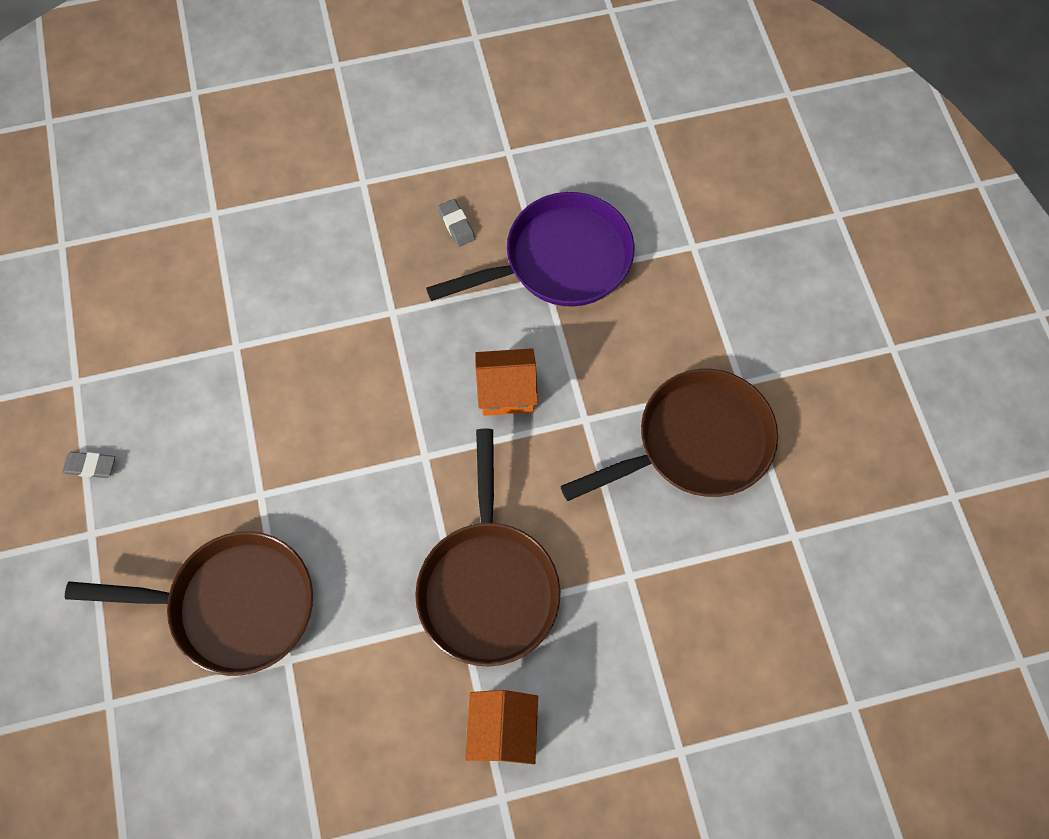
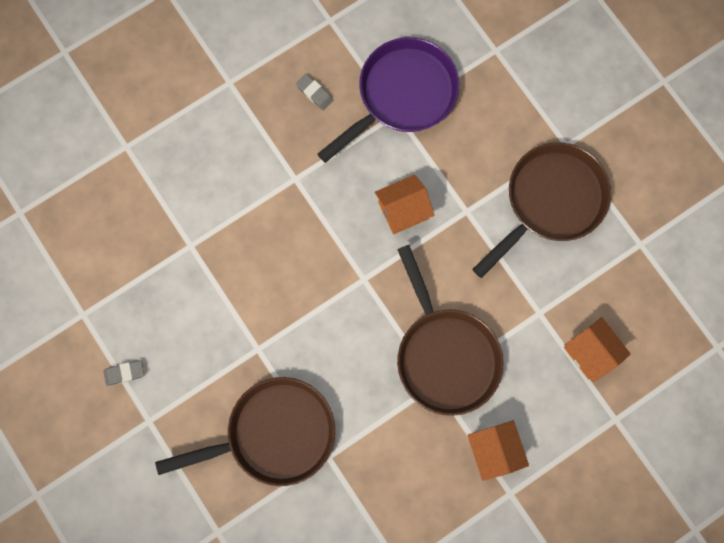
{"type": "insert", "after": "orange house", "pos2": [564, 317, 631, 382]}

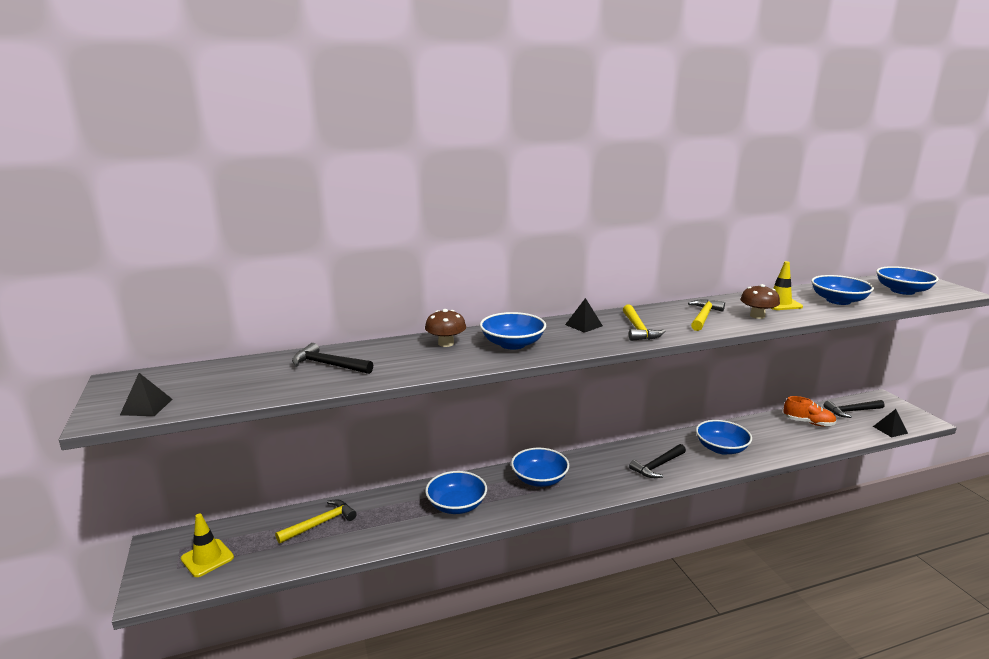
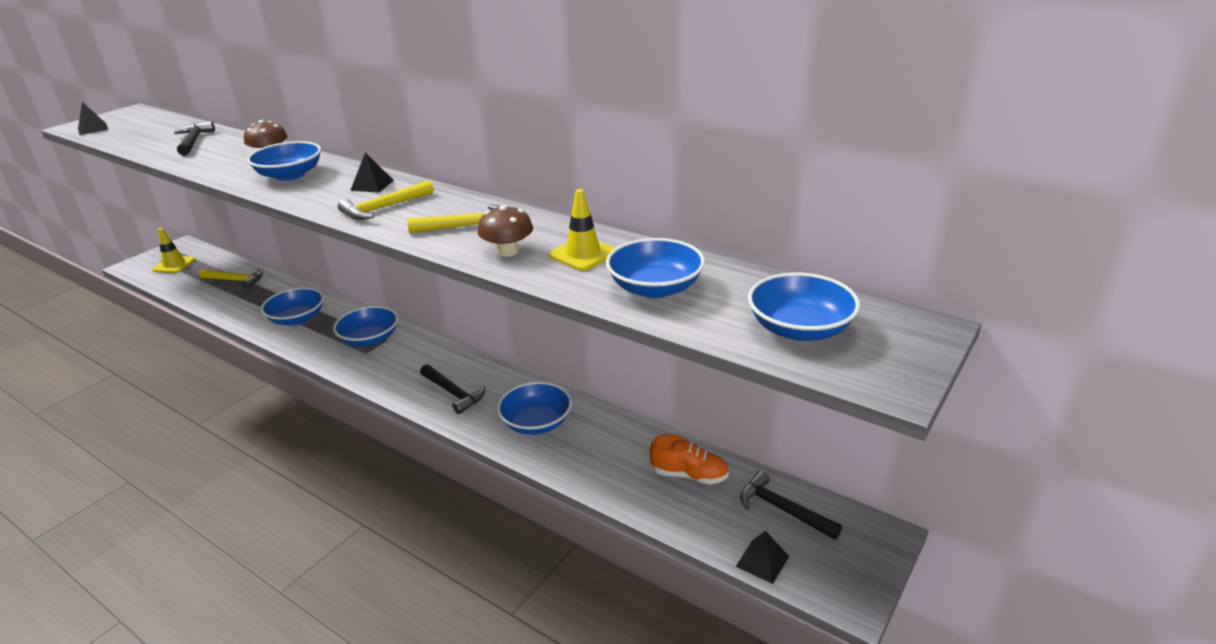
{"type": "rotate", "before": "black hammer", "pos1": [629, 444, 686, 478], "pos2": [420, 364, 485, 414], "turn": -150}
{"type": "rotate", "before": "orange shoe", "pos1": [783, 396, 836, 426], "pos2": [650, 434, 729, 485], "turn": -60}

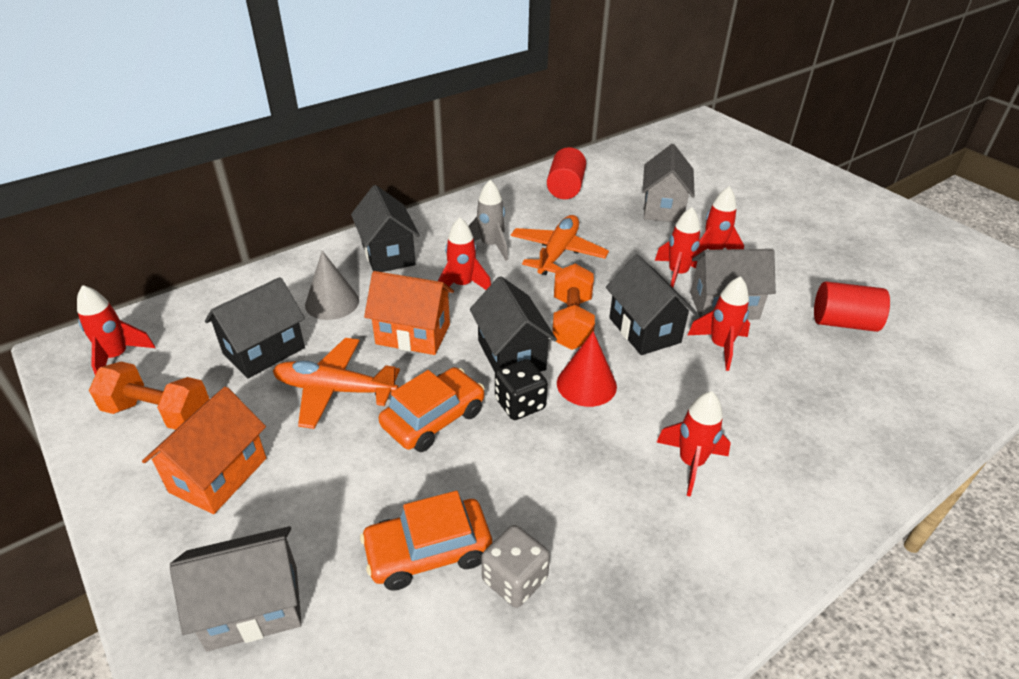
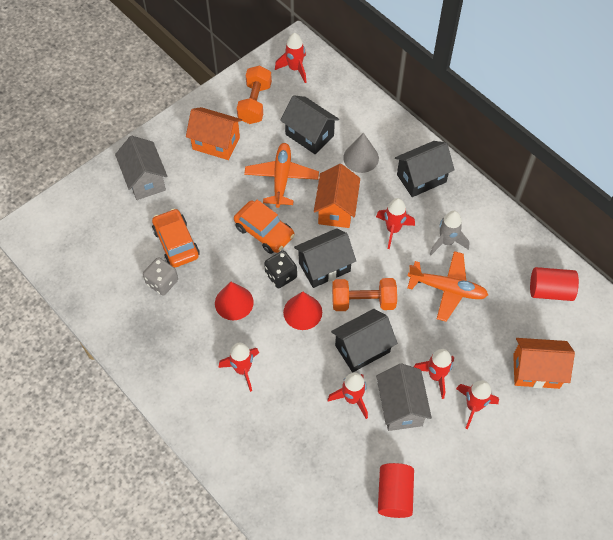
{"type": "insert", "after": "red cone", "pos2": [215, 282, 254, 320]}
{"type": "recolor", "before": "grey house", "after": "orange house", "pos1": [643, 144, 695, 223], "pos2": [513, 338, 575, 389]}

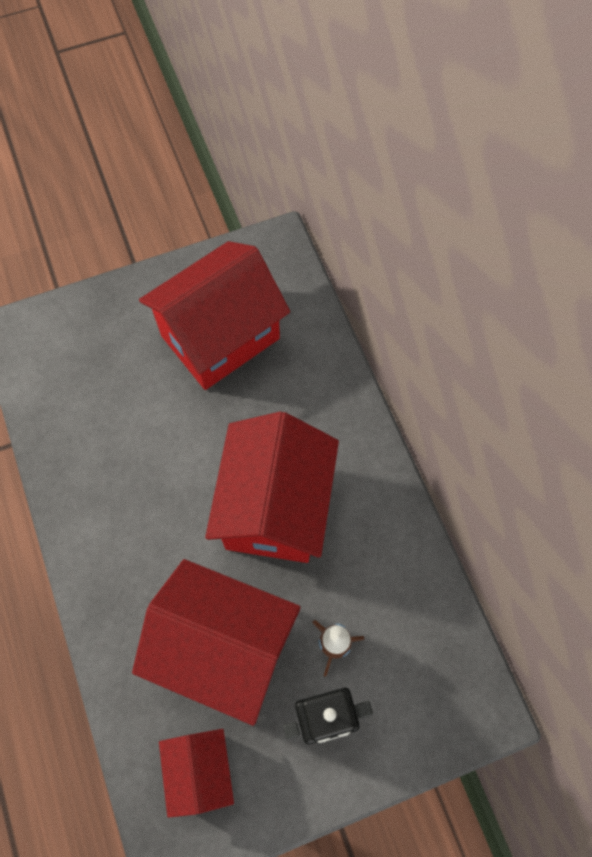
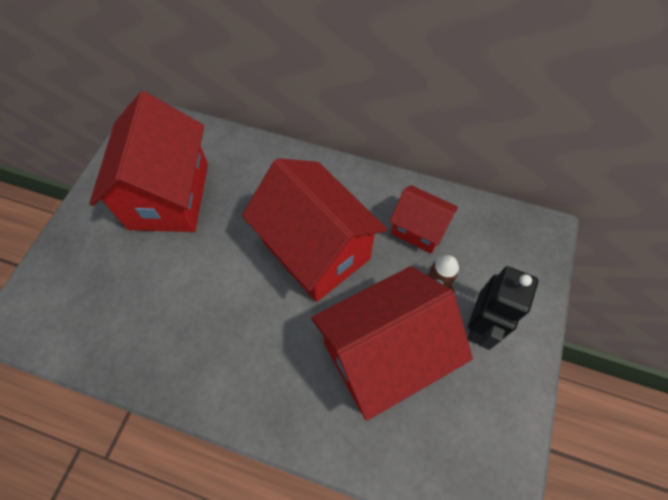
{"type": "move", "before": "red house", "pos1": [159, 729, 234, 818], "pos2": [389, 185, 458, 253]}

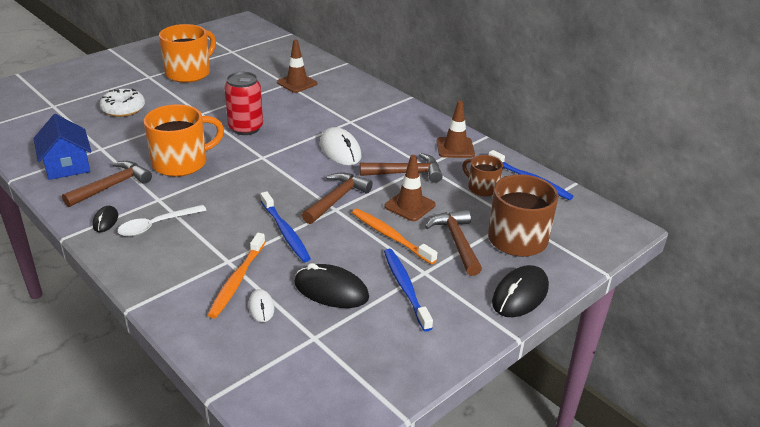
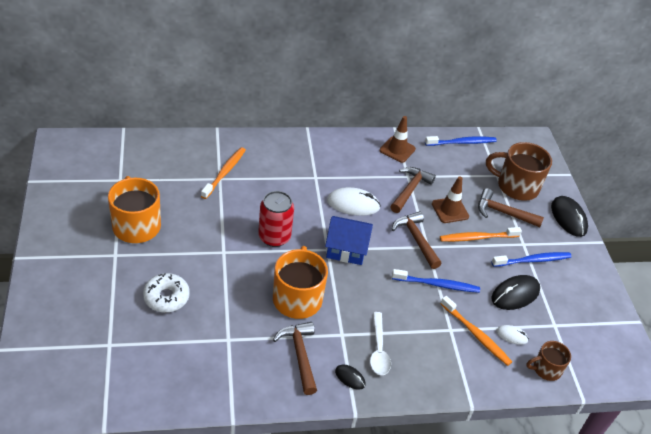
{"type": "replace", "before": "brown traffic cone", "after": "orange toothbrush", "pos1": [277, 39, 317, 93], "pos2": [201, 147, 246, 199]}
{"type": "move", "before": "blue house", "pos1": [34, 114, 92, 180], "pos2": [325, 216, 373, 265]}
{"type": "rotate", "before": "blue toothbrush", "pos1": [384, 249, 433, 332], "pos2": [492, 252, 572, 267], "turn": 150}
{"type": "move", "before": "brown mug", "pos1": [462, 155, 503, 196], "pos2": [526, 341, 571, 381]}

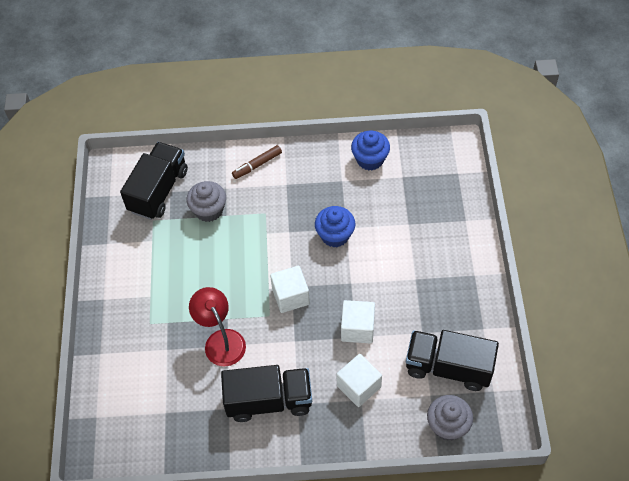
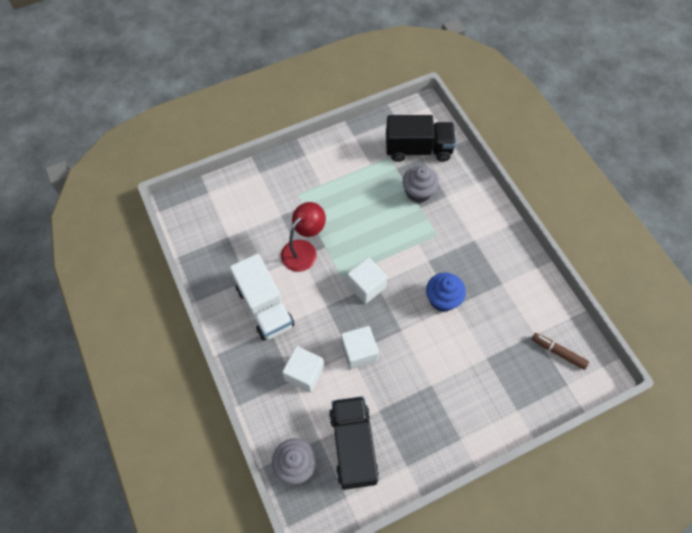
{"type": "recolor", "before": "black truck", "after": "white truck", "pos1": [221, 365, 312, 422], "pos2": [230, 254, 294, 341]}
{"type": "move", "before": "brown marker", "pos1": [232, 145, 282, 179], "pos2": [532, 333, 589, 370]}
{"type": "delete", "before": "blue cupcake", "pos1": [351, 131, 390, 171]}

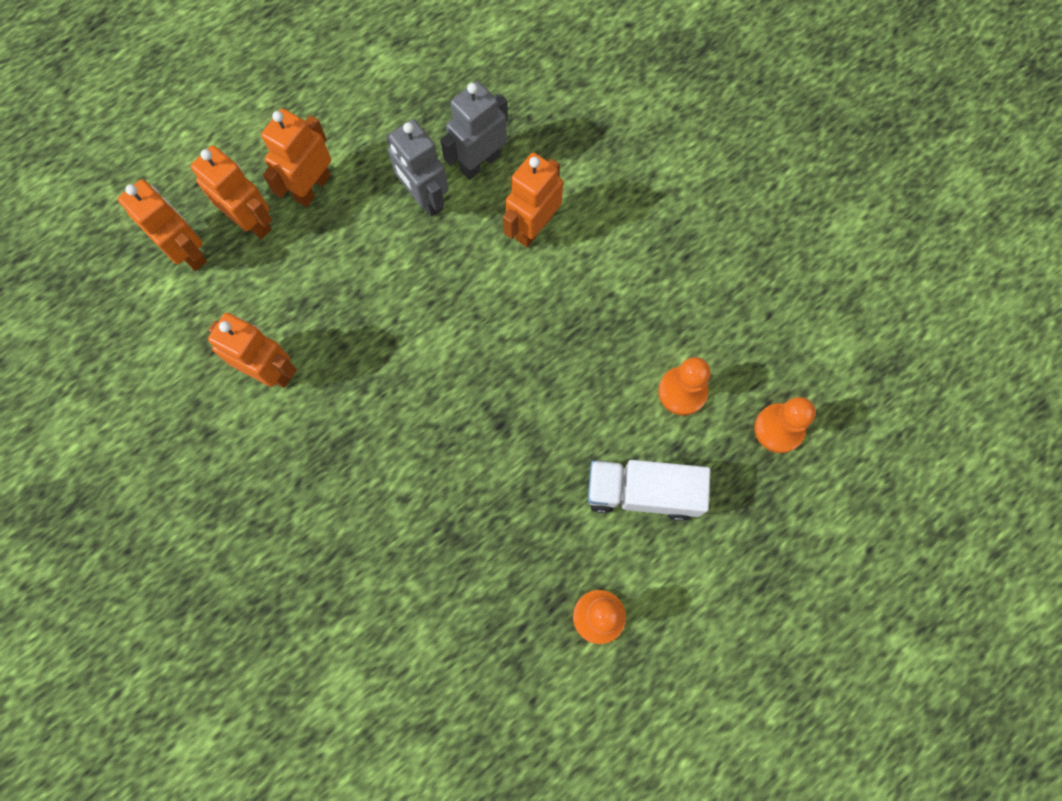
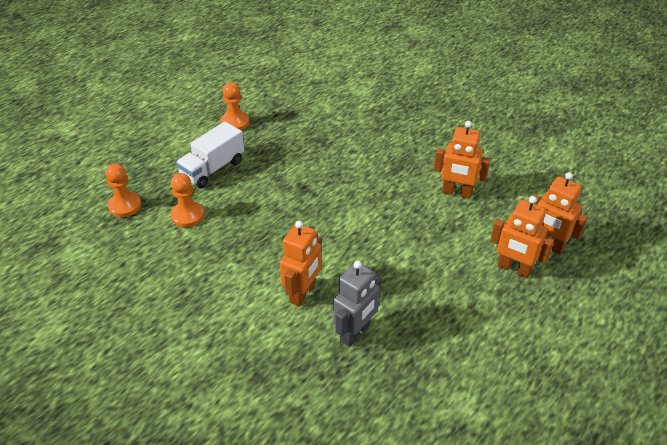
{"type": "rotate", "before": "white truck", "pos1": [588, 460, 711, 521], "pos2": [176, 122, 244, 188], "turn": 135}
{"type": "delete", "before": "orange robot", "pos1": [261, 109, 331, 207]}
{"type": "delete", "before": "grey robot", "pos1": [386, 119, 448, 217]}

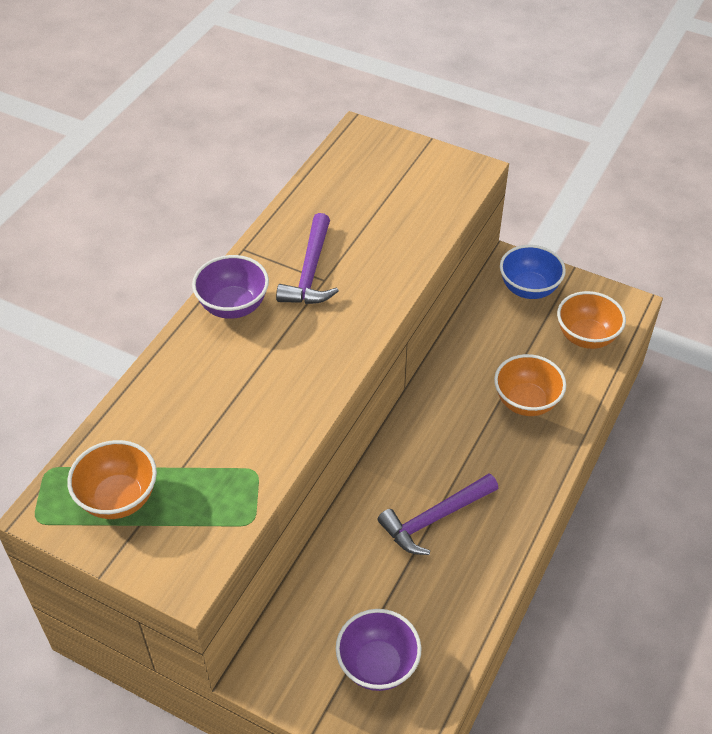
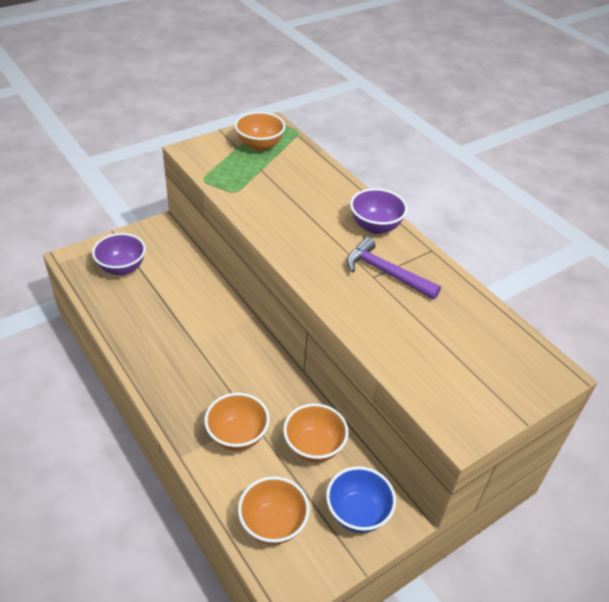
{"type": "insert", "after": "orange bowl", "pos2": [283, 404, 349, 462]}
{"type": "delete", "before": "purple hammer", "pos1": [378, 474, 498, 555]}

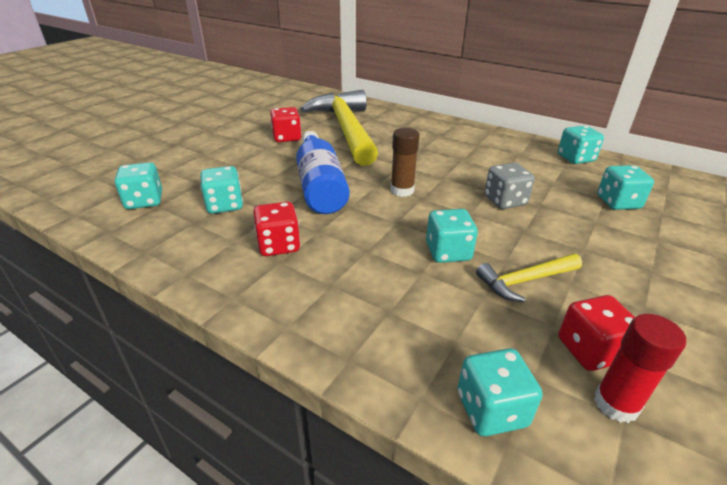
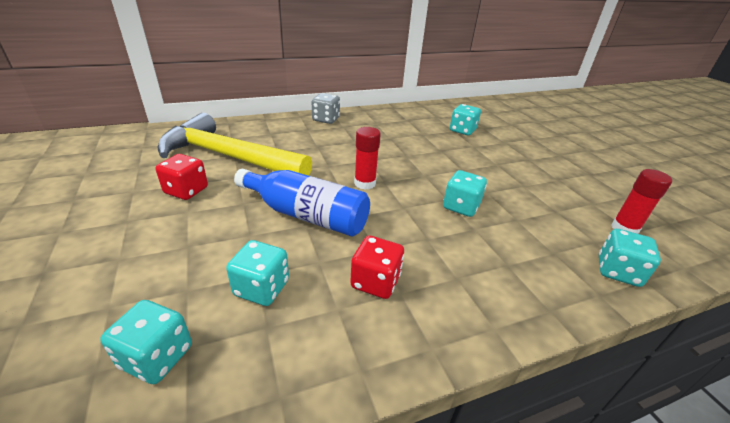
{"type": "move", "before": "grey dice", "pos1": [485, 163, 535, 209], "pos2": [312, 93, 340, 124]}
{"type": "recolor", "before": "brown glue stick", "after": "red glue stick", "pos1": [391, 128, 420, 197], "pos2": [354, 127, 381, 190]}
{"type": "delete", "before": "yellow hammer", "pos1": [476, 254, 582, 302]}
{"type": "delete", "before": "turquoise dice", "pos1": [558, 126, 604, 164]}
{"type": "delete", "before": "red dice", "pos1": [558, 295, 635, 371]}

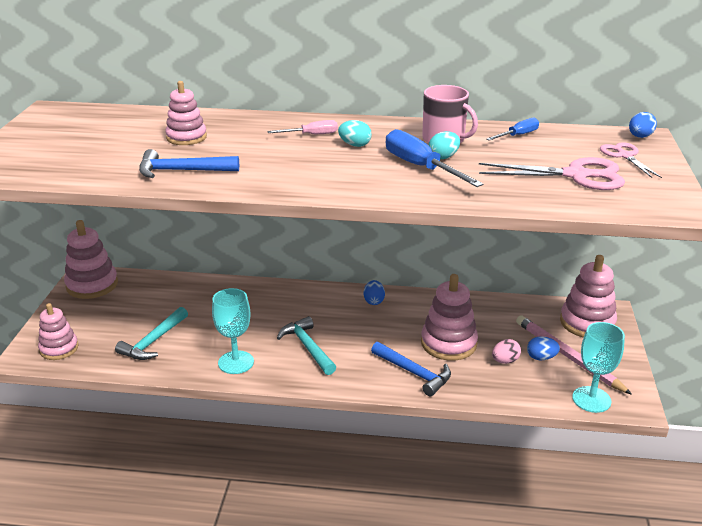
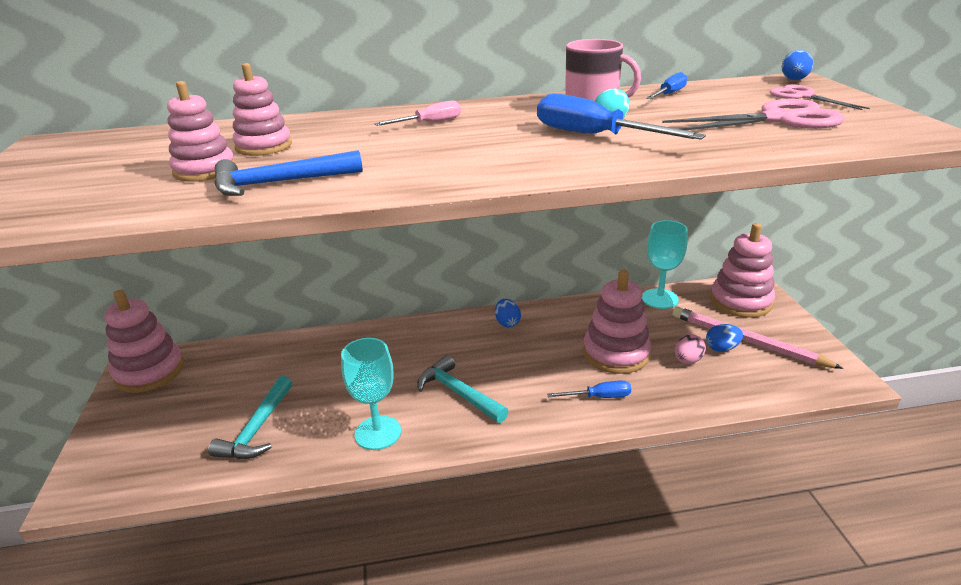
{"type": "move", "before": "pink stacking toy", "pos1": [38, 303, 78, 360], "pos2": [167, 81, 236, 182]}
{"type": "replace", "before": "blue hammer", "after": "blue screwdriver", "pos1": [371, 342, 451, 396], "pos2": [547, 380, 631, 398]}
{"type": "move", "before": "turquoise goblet", "pos1": [572, 322, 625, 413], "pos2": [642, 220, 688, 309]}
{"type": "delete", "before": "turquoise egg", "pos1": [338, 120, 372, 147]}

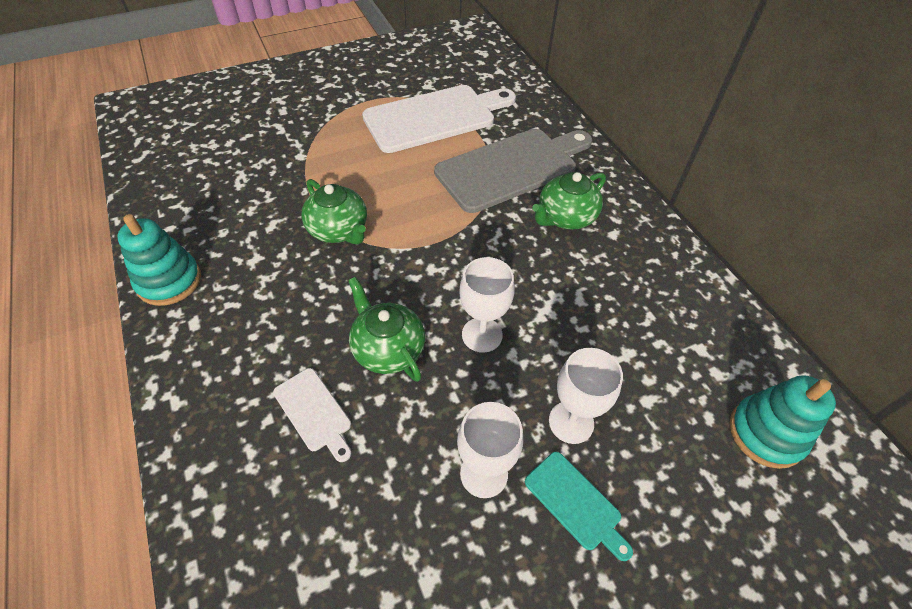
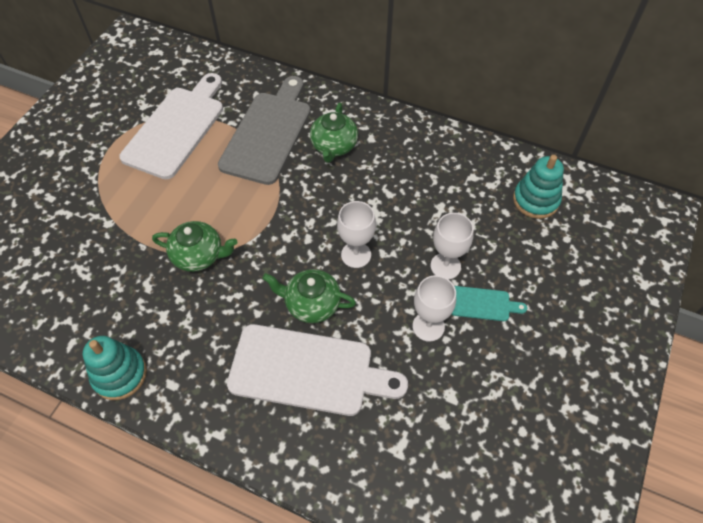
{"type": "resize", "before": "white cutting board", "pos1": [273, 368, 351, 462], "pos2": [227, 324, 408, 416], "scale": 2.18}

